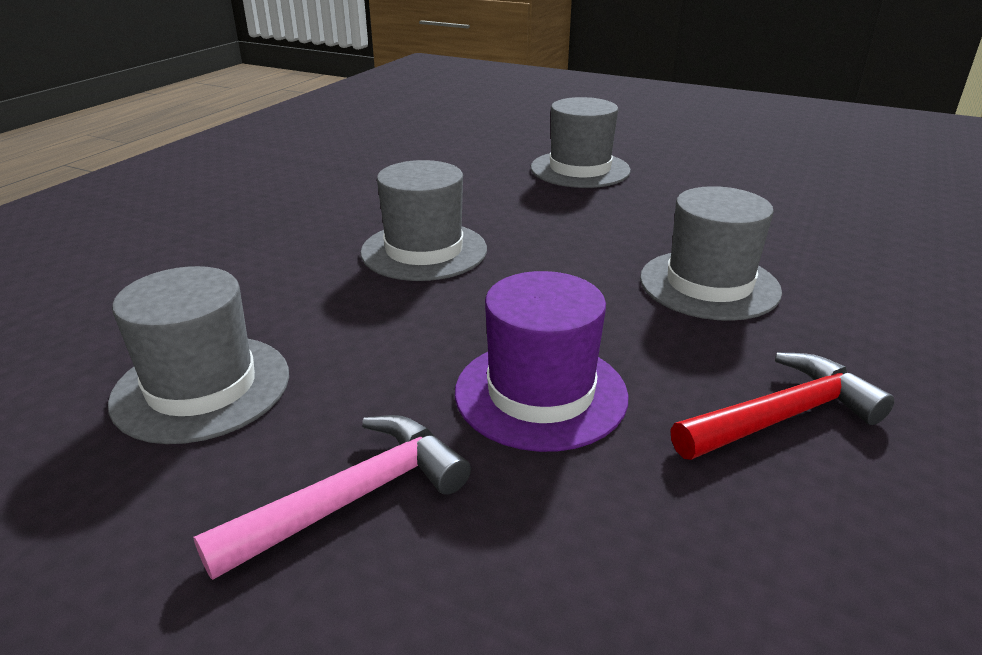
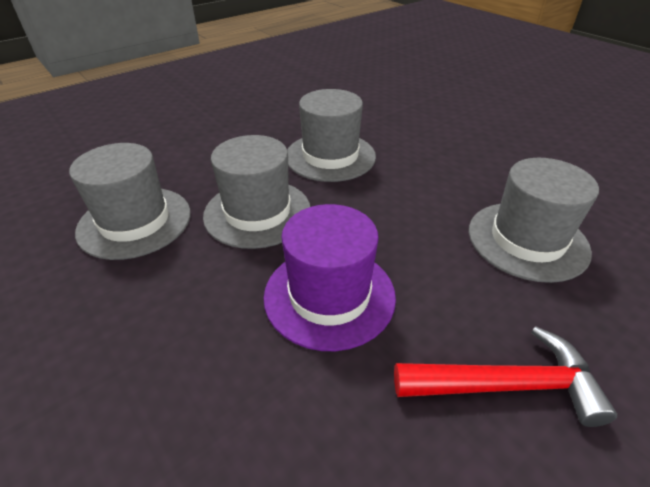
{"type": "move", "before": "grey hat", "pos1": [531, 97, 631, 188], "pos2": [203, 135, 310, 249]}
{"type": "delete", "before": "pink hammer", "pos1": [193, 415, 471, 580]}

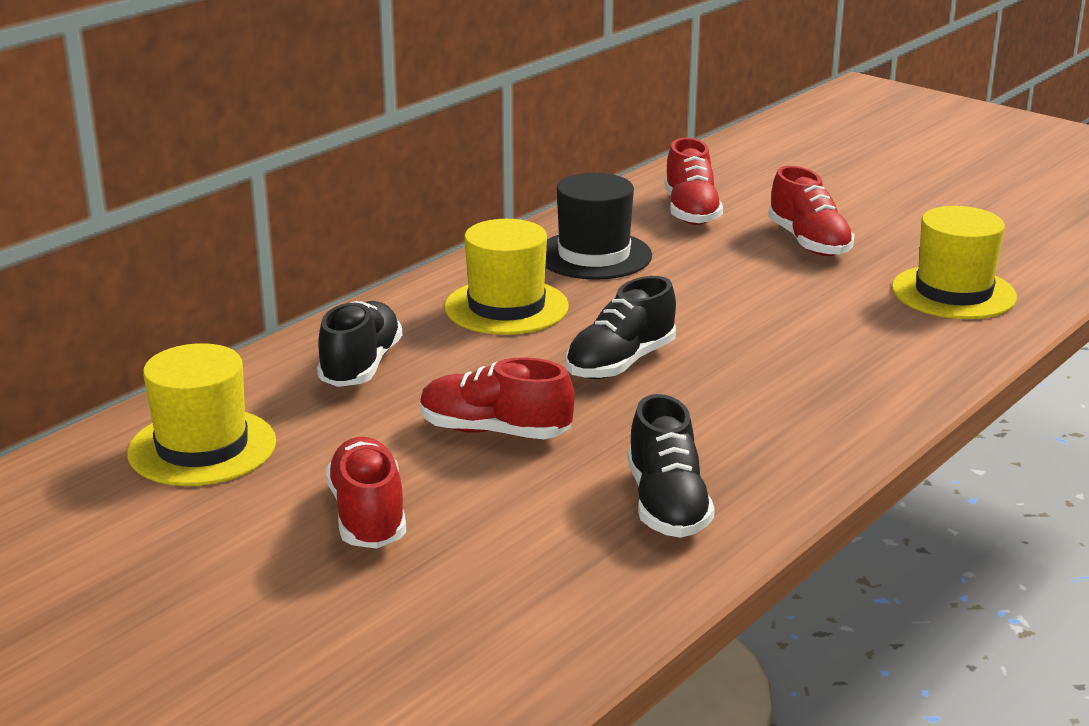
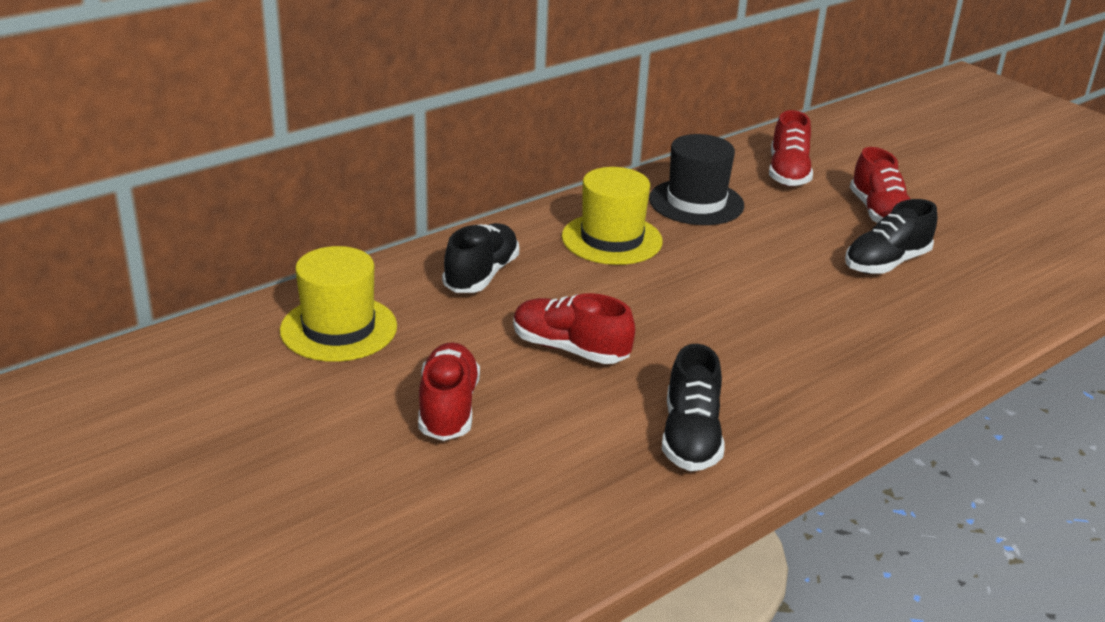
{"type": "move", "before": "black shoe", "pos1": [566, 276, 676, 379], "pos2": [845, 199, 937, 274]}
{"type": "delete", "before": "yellow hat", "pos1": [892, 206, 1017, 319]}

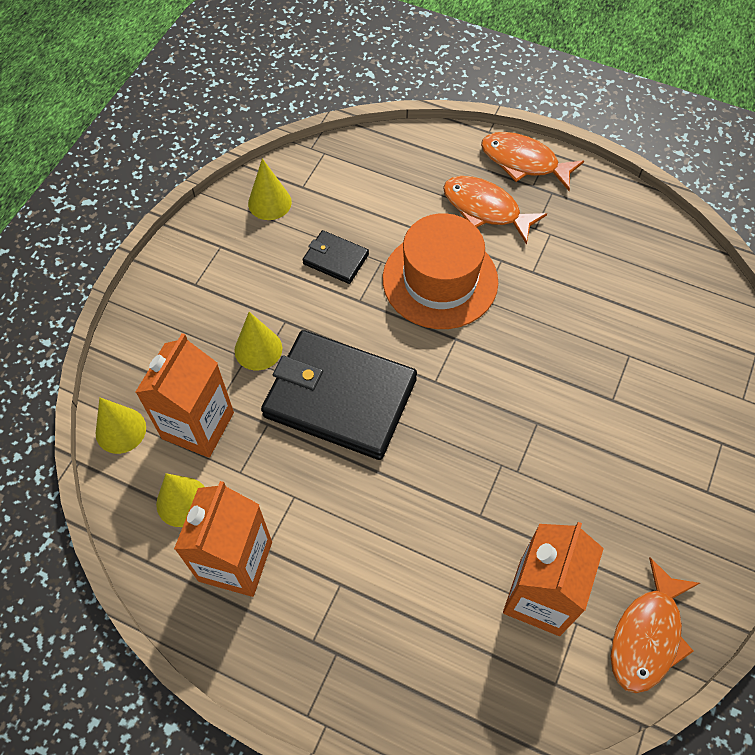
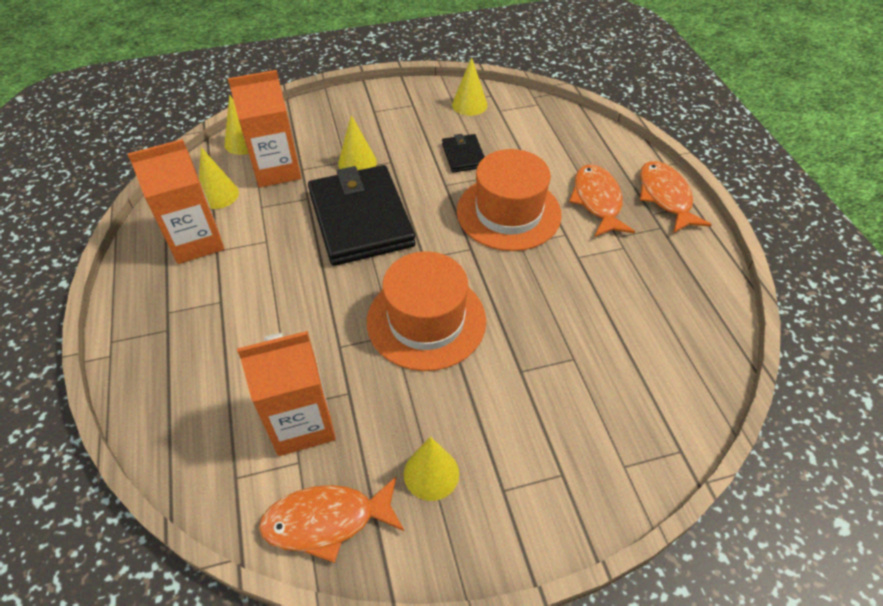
{"type": "insert", "after": "orange hat", "pos2": [367, 251, 486, 371]}
{"type": "insert", "after": "yellow cone", "pos2": [404, 437, 459, 501]}

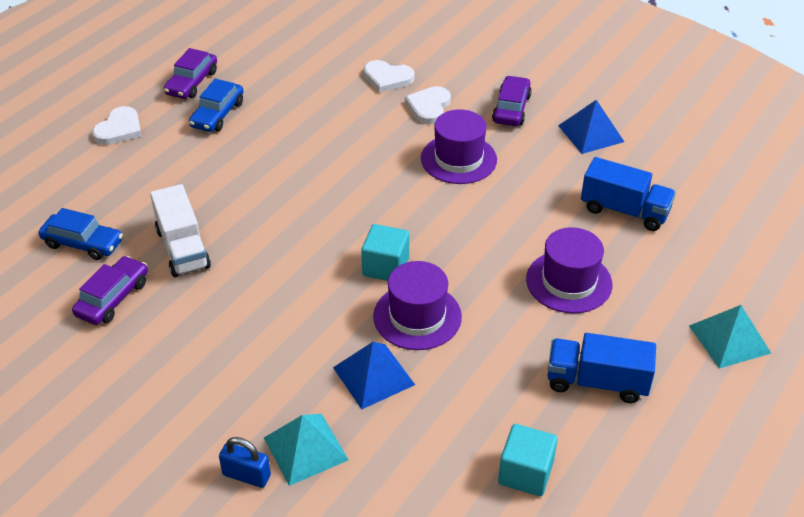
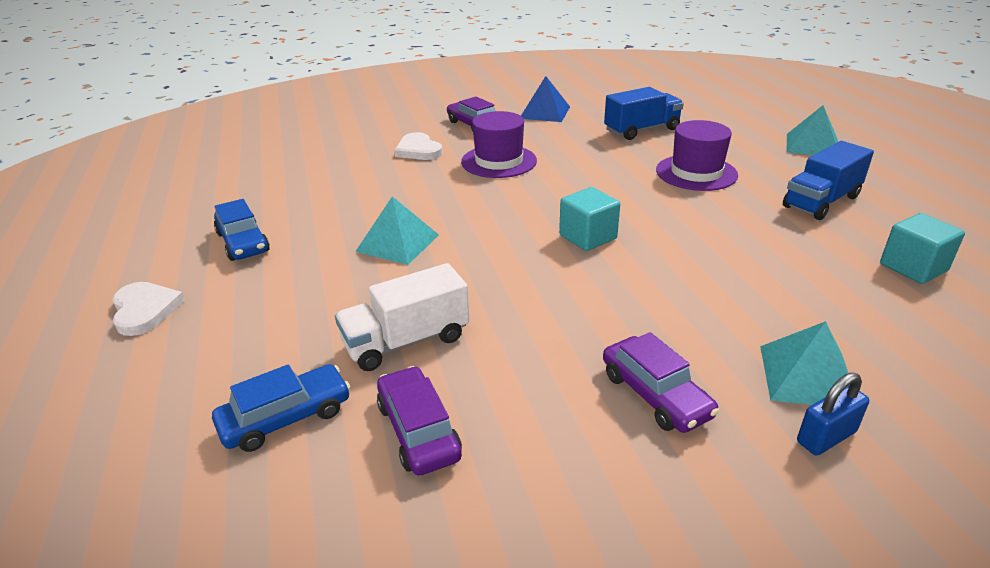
{"type": "rotate", "before": "white truck", "pos1": [150, 184, 211, 277], "pos2": [335, 263, 470, 371], "turn": 135}
{"type": "insert", "after": "turquoise pyramid", "pos2": [355, 196, 439, 265]}
{"type": "move", "before": "purple car", "pos1": [164, 48, 217, 99], "pos2": [603, 332, 719, 433]}
{"type": "delete", "before": "blue pyramid", "pos1": [333, 342, 415, 409]}
{"type": "delete", "before": "white heart", "pos1": [364, 60, 415, 93]}
{"type": "delete", "before": "purple hat", "pos1": [373, 261, 462, 350]}

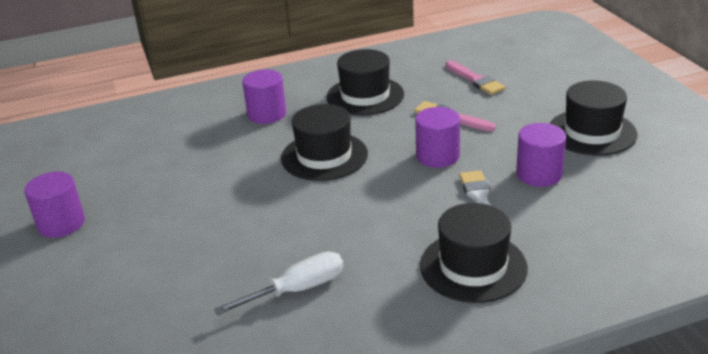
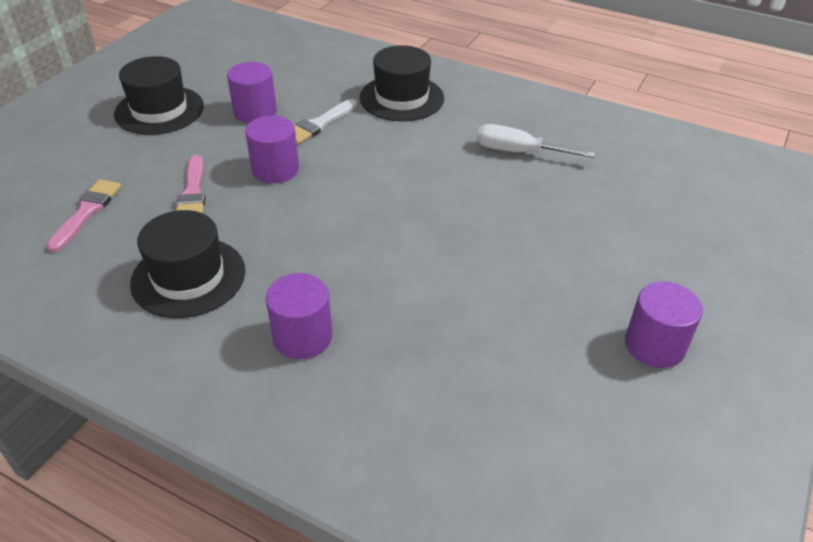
{"type": "delete", "before": "black hat", "pos1": [281, 104, 368, 181]}

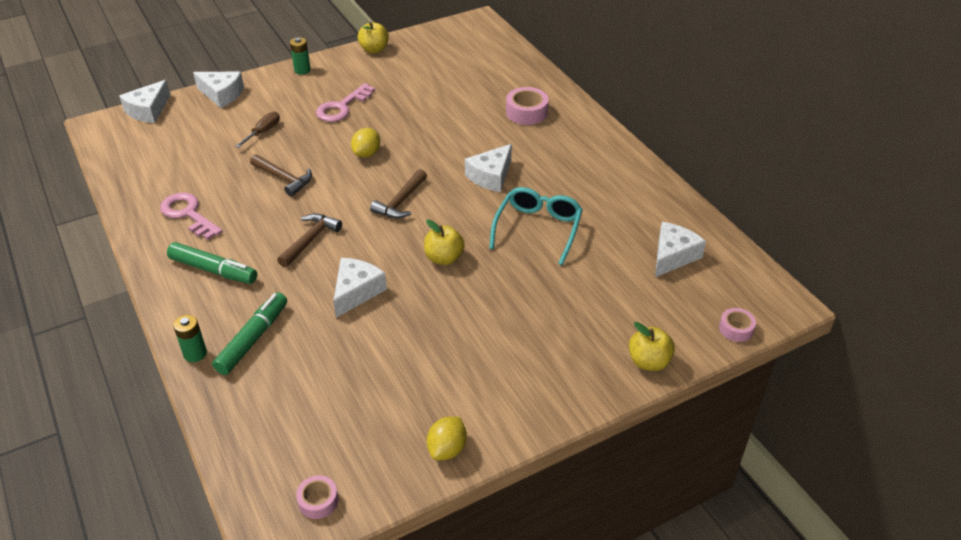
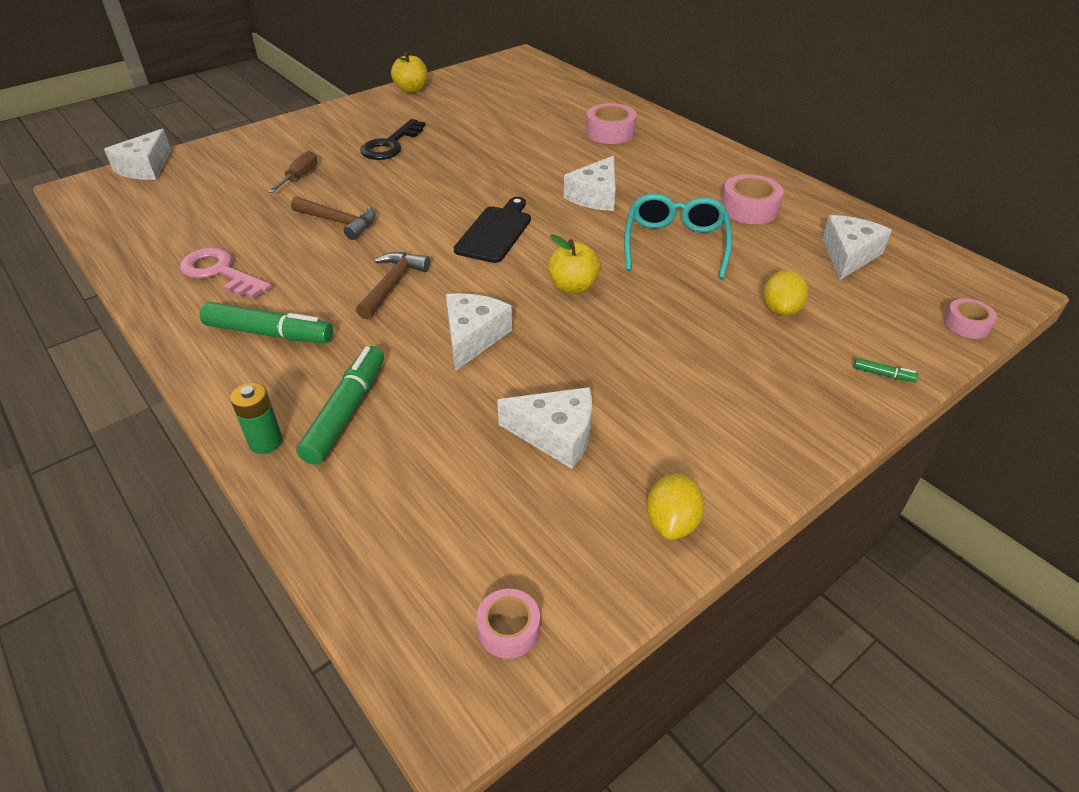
{"type": "recolor", "before": "pink key", "after": "black key", "pos1": [316, 83, 375, 122], "pos2": [360, 119, 426, 160]}
{"type": "replace", "before": "brown hammer", "after": "black cutting board", "pos1": [370, 169, 427, 219], "pos2": [454, 197, 531, 263]}
{"type": "move", "before": "white cheese", "pos1": [193, 72, 244, 108], "pos2": [497, 387, 592, 469]}
{"type": "insert", "after": "pink tape", "pos2": [721, 174, 784, 224]}
{"type": "move", "before": "yellow lemon", "pos1": [351, 128, 380, 158], "pos2": [763, 270, 808, 316]}
{"type": "replace", "before": "yellow apple", "after": "green marker", "pos1": [629, 322, 675, 371], "pos2": [854, 358, 919, 382]}
{"type": "delete", "before": "green battery", "pos1": [290, 37, 311, 75]}

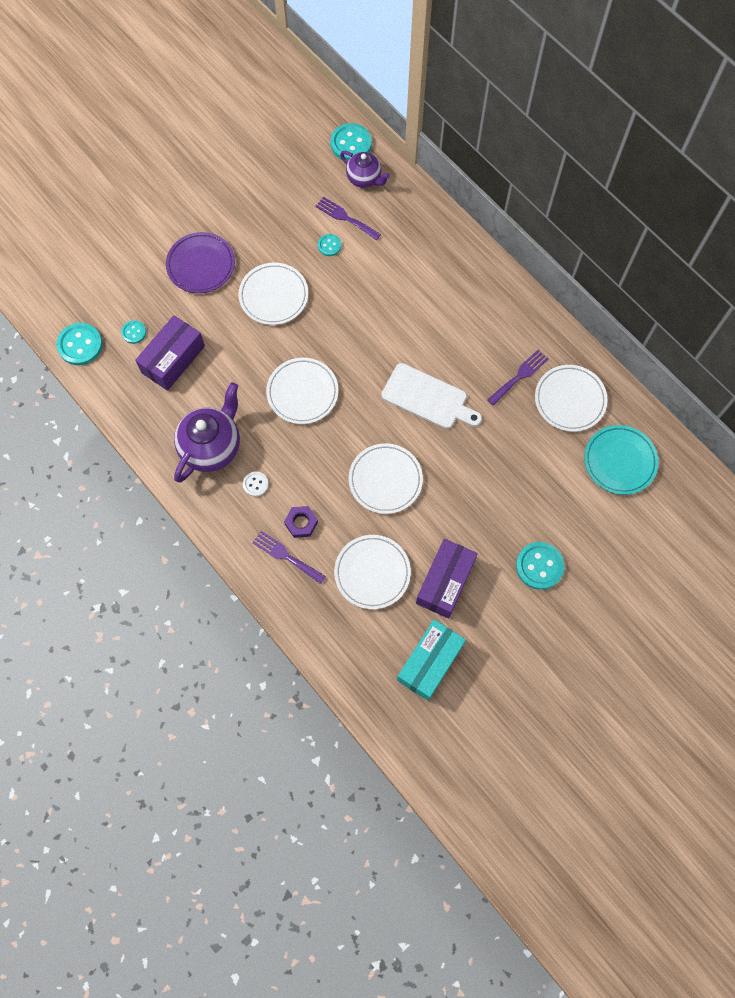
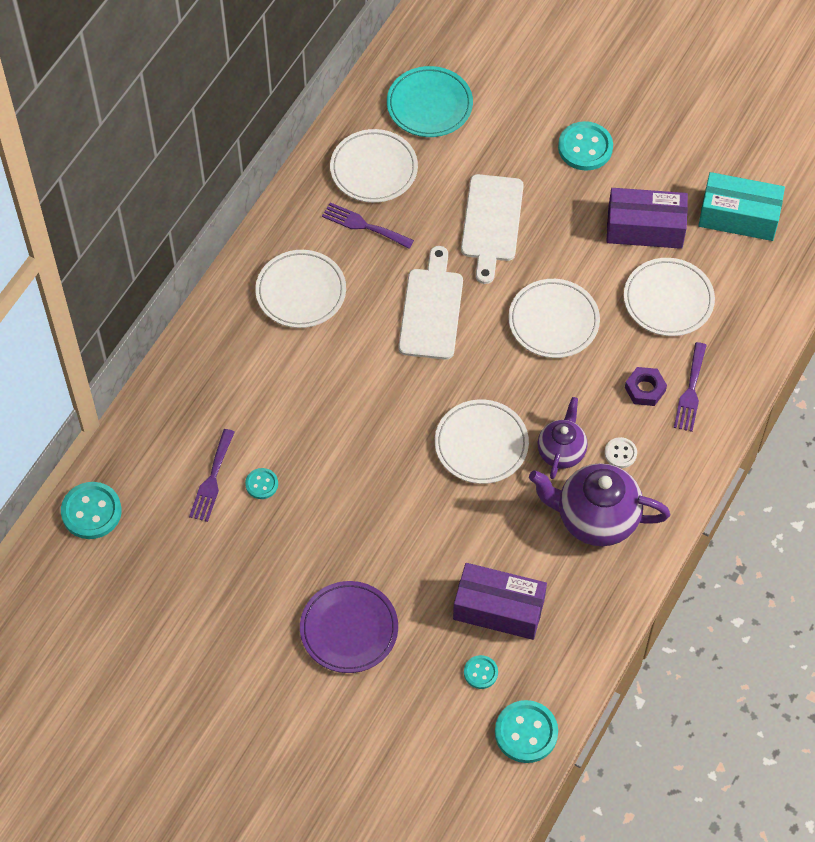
{"type": "move", "before": "white plate", "pos1": [239, 263, 308, 325], "pos2": [255, 250, 346, 328]}
{"type": "insert", "after": "white cutting board", "pos2": [461, 174, 524, 284]}
{"type": "move", "before": "purple teapot", "pos1": [340, 151, 390, 188], "pos2": [537, 397, 588, 479]}

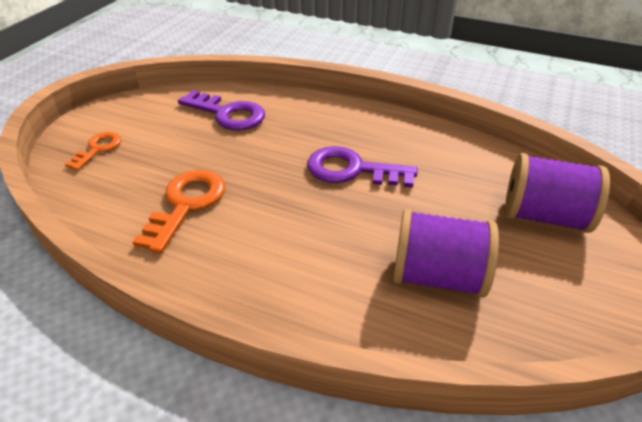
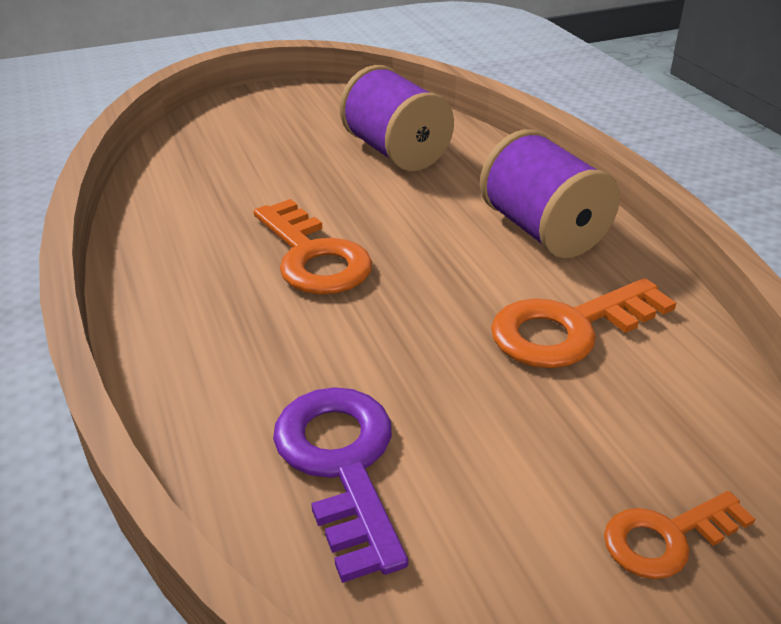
{"type": "recolor", "before": "purple key", "after": "orange key", "pos1": [307, 146, 418, 188], "pos2": [254, 199, 372, 295]}
{"type": "move", "before": "purple spool", "pos1": [505, 153, 610, 233], "pos2": [480, 129, 620, 258]}

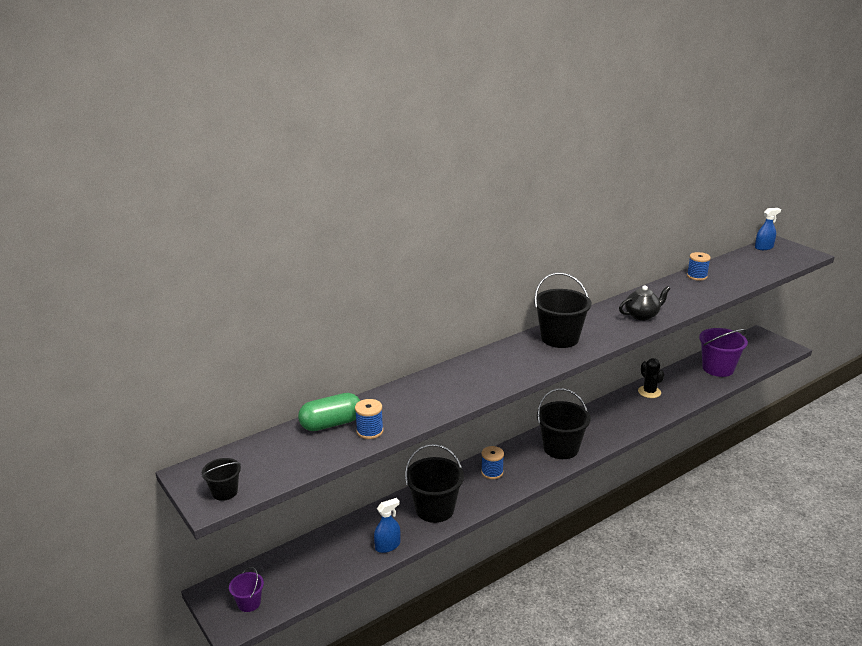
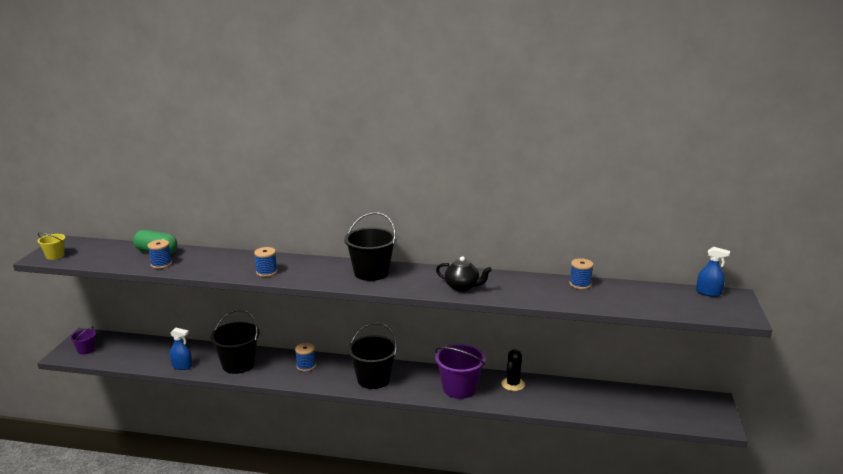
{"type": "recolor", "before": "black bucket", "after": "yellow bucket", "pos1": [202, 458, 241, 501], "pos2": [38, 233, 66, 260]}
{"type": "insert", "after": "blue spool", "pos2": [254, 247, 277, 277]}
{"type": "move", "before": "purple bucket", "pos1": [699, 328, 748, 377], "pos2": [435, 344, 486, 399]}

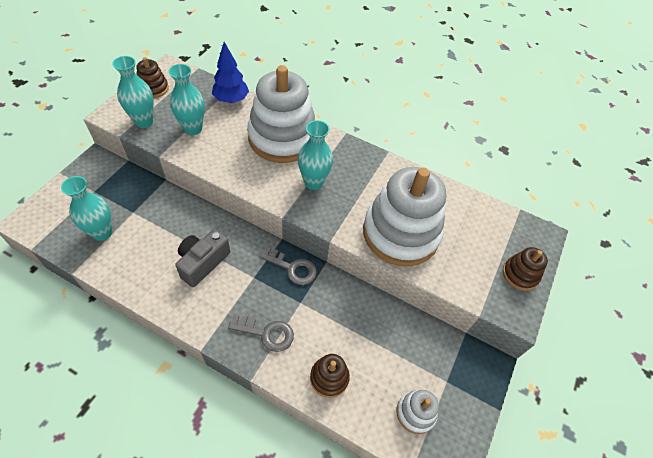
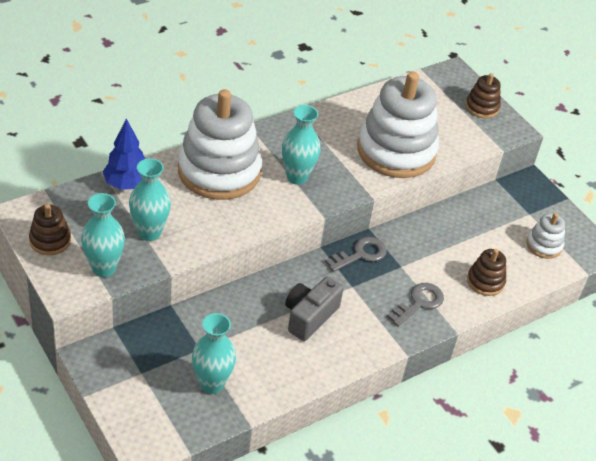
{"type": "rotate", "before": "grey camera", "pos1": [175, 229, 230, 287], "pos2": [285, 277, 344, 341], "turn": 60}

